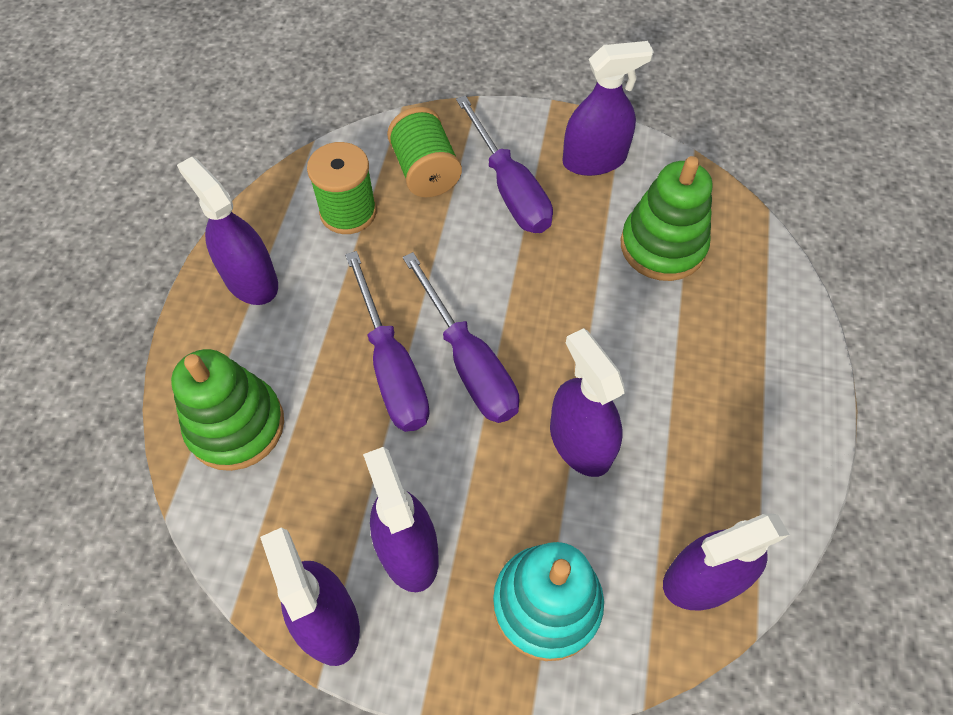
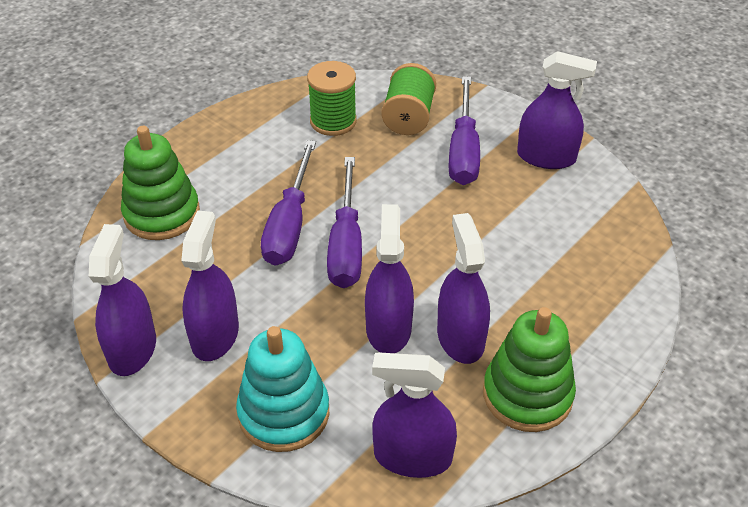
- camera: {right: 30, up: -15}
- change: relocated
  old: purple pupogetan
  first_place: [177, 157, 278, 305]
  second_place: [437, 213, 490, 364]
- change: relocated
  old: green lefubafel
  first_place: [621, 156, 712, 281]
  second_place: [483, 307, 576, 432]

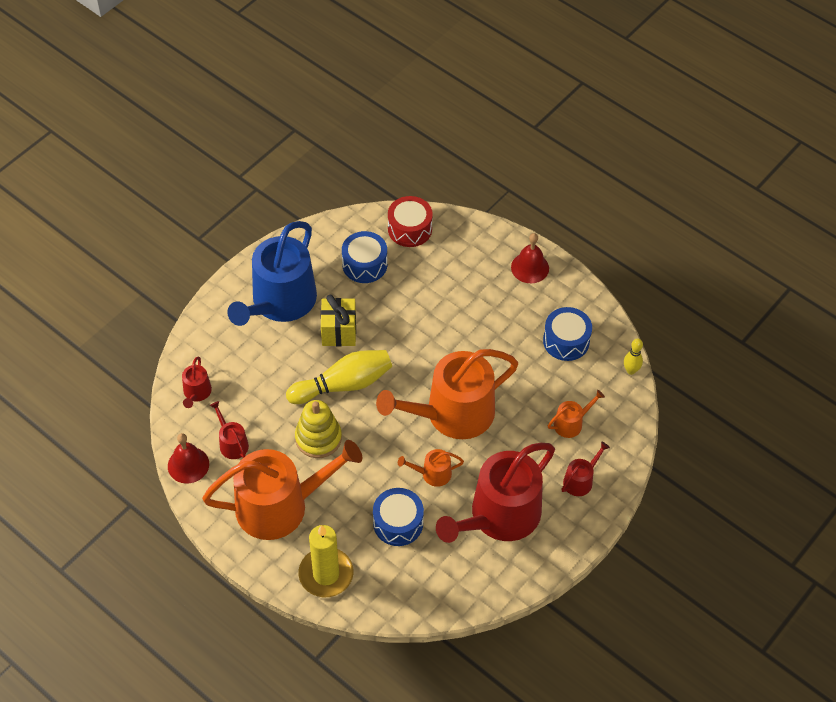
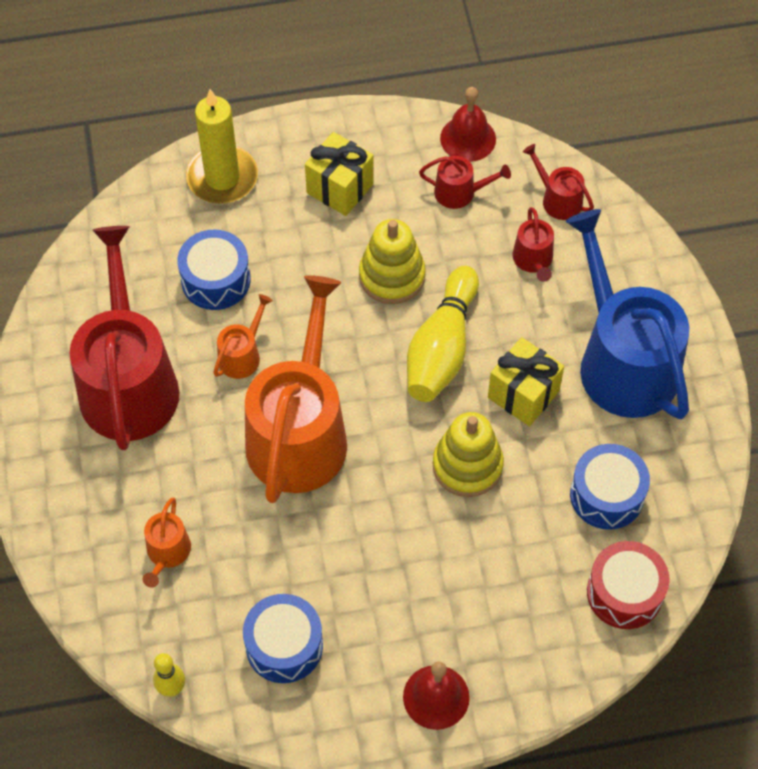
- camera: {right: 130, up: 5}
- change: exchanged
  old: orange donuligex
  new: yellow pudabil
  first_place: [202, 440, 362, 540]
  second_place: [305, 132, 374, 216]
- change: appeared
  new: yellow lefubafel
  second_place: [433, 412, 504, 497]
- change: relocated
  old: red donuligex
  first_place: [561, 441, 610, 496]
  second_place: [513, 207, 554, 282]

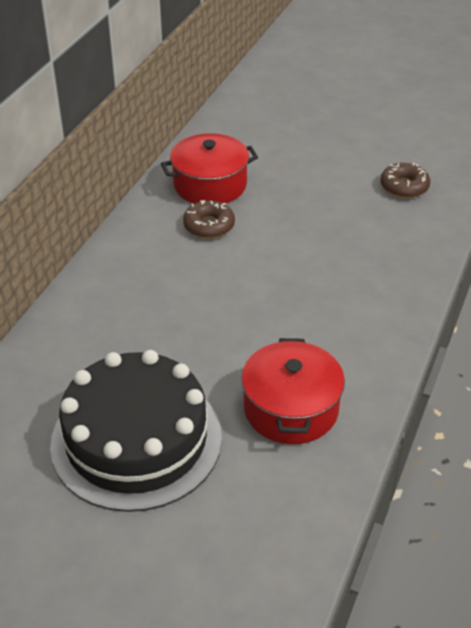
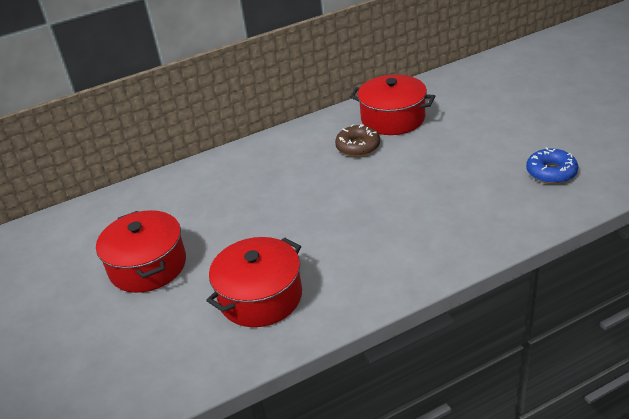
- camera: {right: 45, up: -5}
- change: exchanged
  old: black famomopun
  new: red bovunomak
  first_place: [50, 350, 222, 512]
  second_place: [96, 210, 186, 293]
- change: colour
  old: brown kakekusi
  new: blue kakekusi
  first_place: [380, 163, 430, 198]
  second_place: [526, 147, 578, 184]

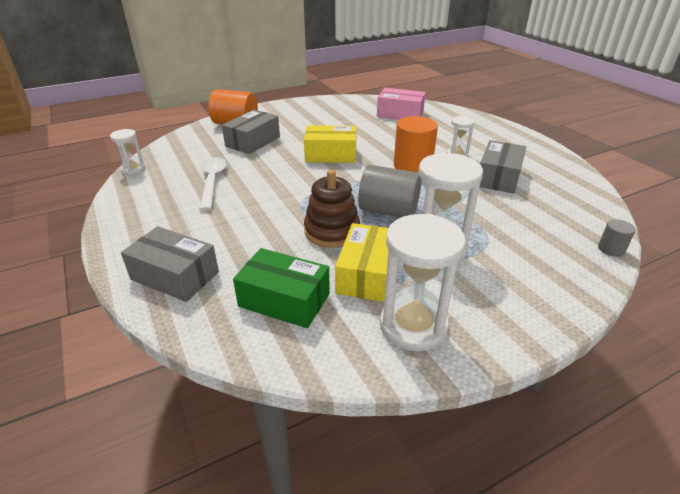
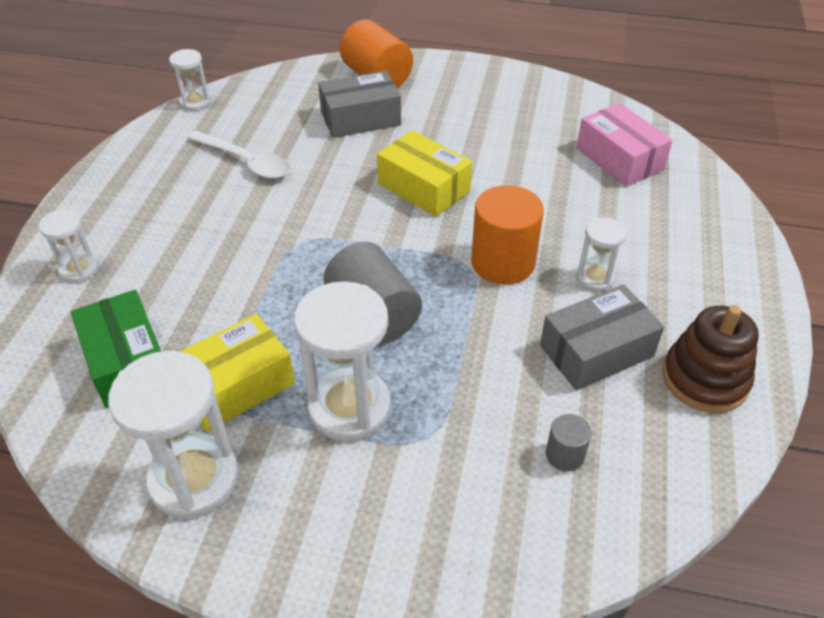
- camera: {right: 40, up: 10}
- change: exchanged
  old: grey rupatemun
  new: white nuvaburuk
  first_place: [121, 226, 219, 302]
  second_place: [39, 209, 99, 283]
- change: spun
  old: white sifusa
  first_place: [199, 157, 227, 211]
  second_place: [187, 131, 290, 179]
  degrees: 90
- change: relocated
  old: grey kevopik
  first_place: [598, 219, 636, 257]
  second_place: [546, 414, 592, 472]
- change: relocated
  old: brown lefubafel
  first_place: [304, 170, 360, 248]
  second_place: [662, 305, 759, 413]

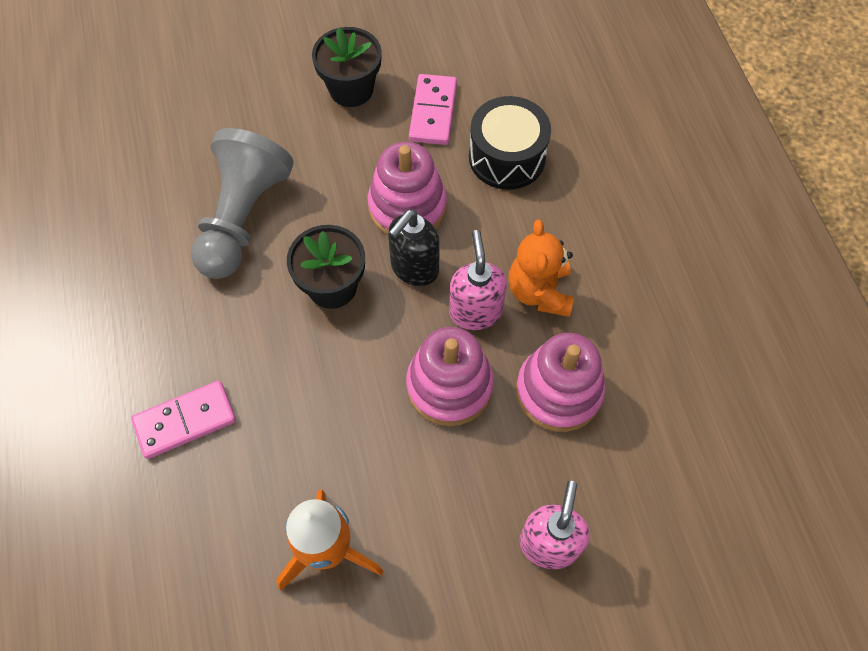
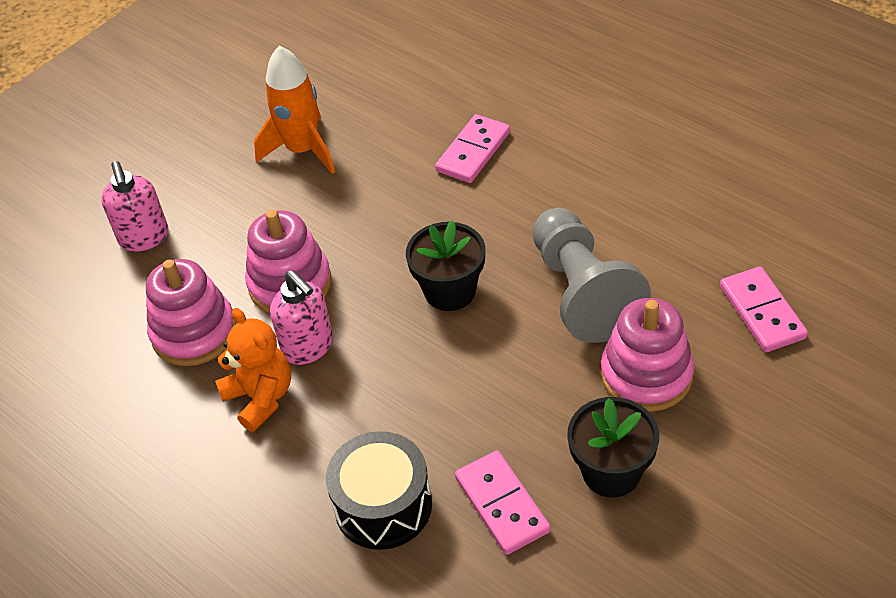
- camera: {right: 150, up: -15}
- change: relocated
  old: pink lefubafel
  first_place: [368, 142, 447, 235]
  second_place: [601, 298, 695, 412]
- change: appeared
  new: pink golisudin
  second_place: [720, 266, 808, 352]
- change: missing
  old: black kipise
  first_place: [388, 209, 440, 286]

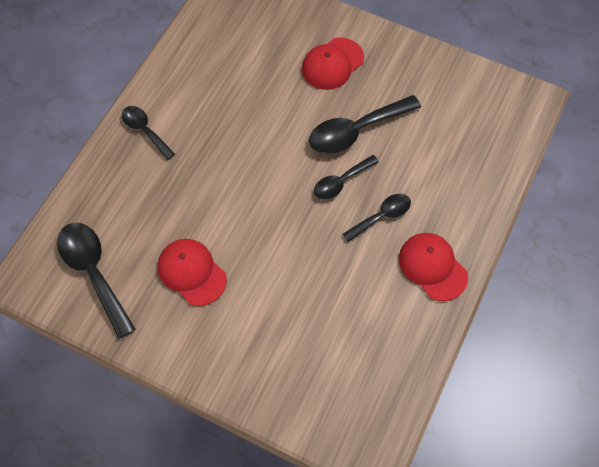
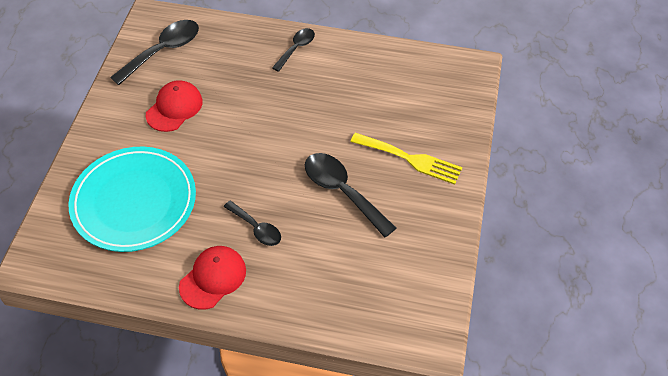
- camera: {right: 75, up: -10}
- change: appeared
  new: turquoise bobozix
  second_place: [69, 147, 196, 252]
- change: exchanged
  old: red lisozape
  new: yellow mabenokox
  first_place: [302, 37, 364, 90]
  second_place: [351, 133, 462, 185]
- change: missing
  old: black sifusa
  first_place: [314, 155, 379, 199]

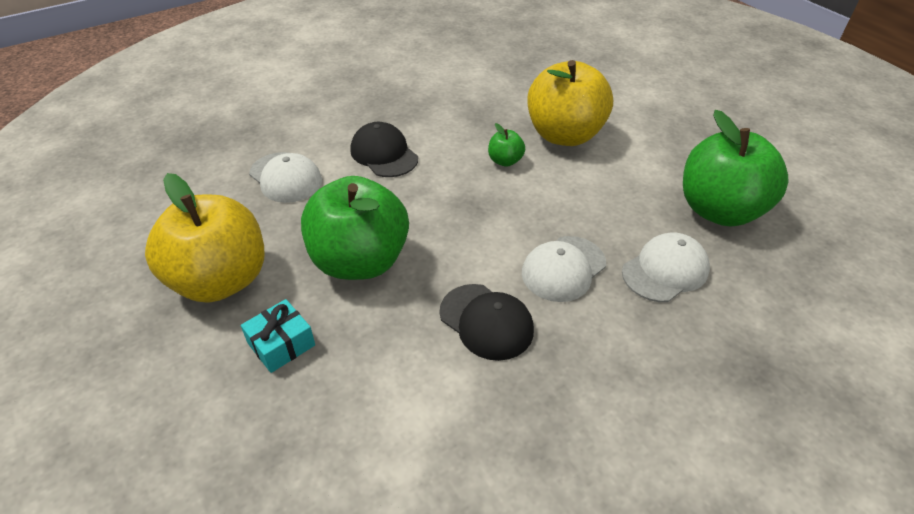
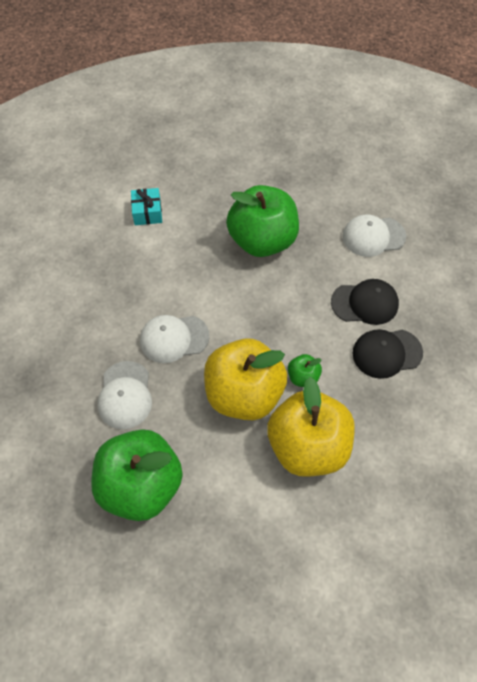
- camera: {right: 125, up: 15}
- change: relocated
  old: turquoise pudabil
  first_place: [241, 299, 315, 373]
  second_place: [131, 188, 162, 225]
- change: spun
  old: white lisozape
  first_place: [522, 236, 606, 302]
  second_place: [140, 315, 209, 363]
  degrees: -90
- change: relocated
  old: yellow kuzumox
  first_place: [145, 173, 264, 302]
  second_place: [204, 338, 287, 420]
- change: relocated
  old: black lisozape
  first_place: [439, 284, 534, 361]
  second_place: [353, 329, 423, 379]

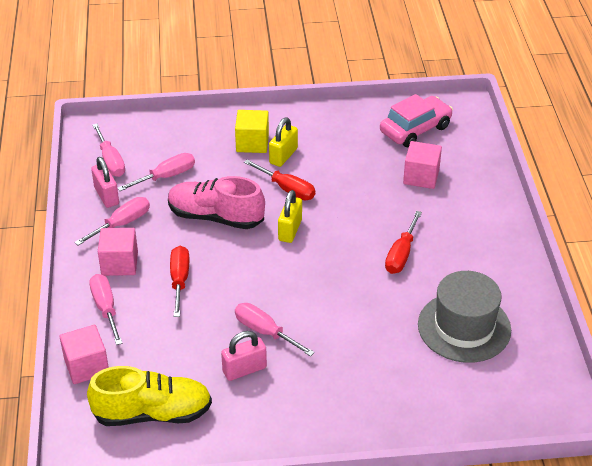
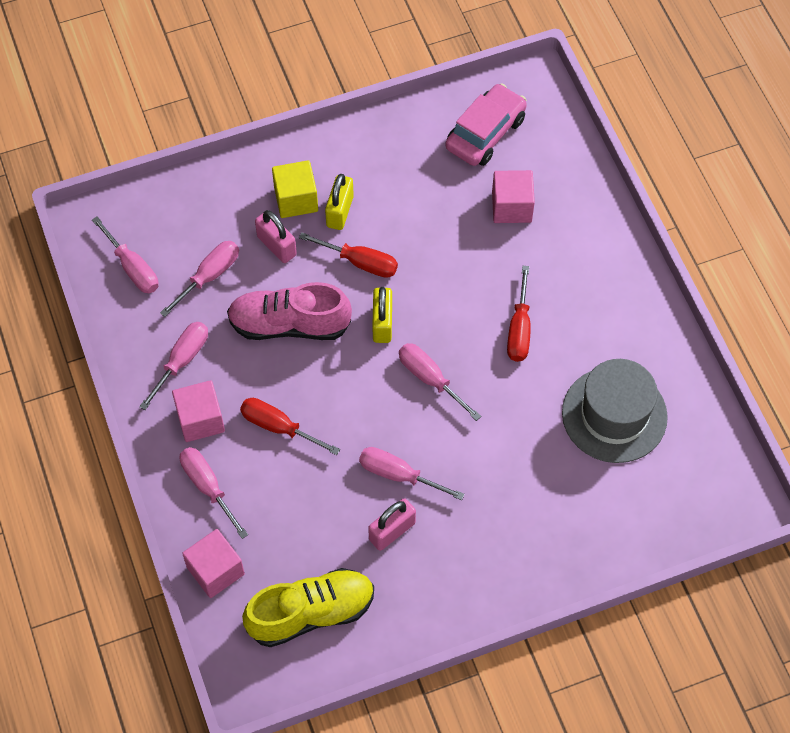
- camera: {right: -15, up: 20}
- change: spun
  old: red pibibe
  first_place: [170, 246, 189, 317]
  second_place: [240, 398, 340, 455]
  degrees: -45
- change: relocated
  old: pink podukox
  first_place: [91, 157, 119, 208]
  second_place: [255, 210, 297, 263]
- change: appeared
  new: pink pibibe
  second_place: [399, 343, 481, 421]

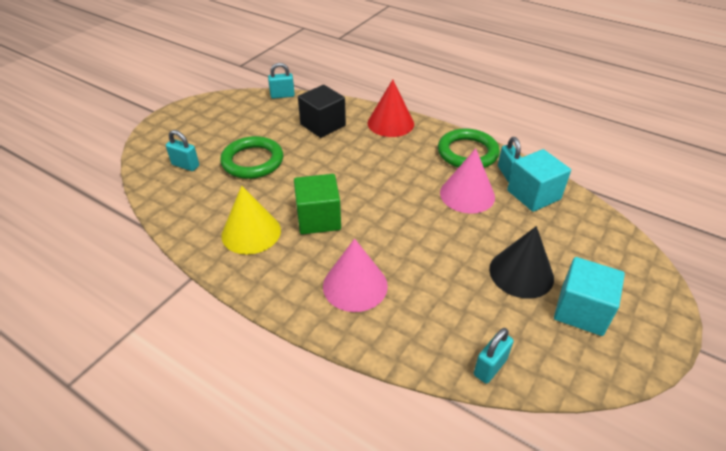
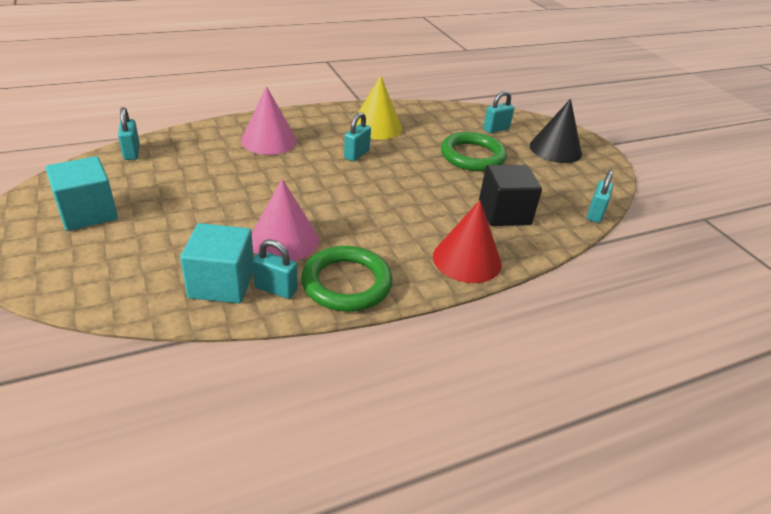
- camera: {right: 120, up: -5}
- change: exchanged
  old: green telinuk
  new: turquoise podukox
  first_place: [294, 174, 341, 234]
  second_place: [344, 112, 371, 162]
- change: relocated
  old: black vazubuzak
  first_place: [489, 226, 554, 299]
  second_place: [530, 99, 582, 163]

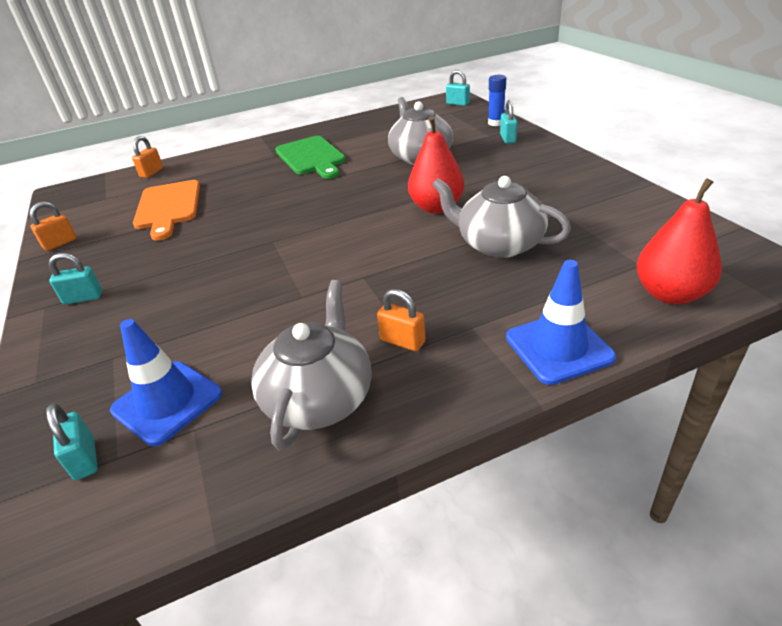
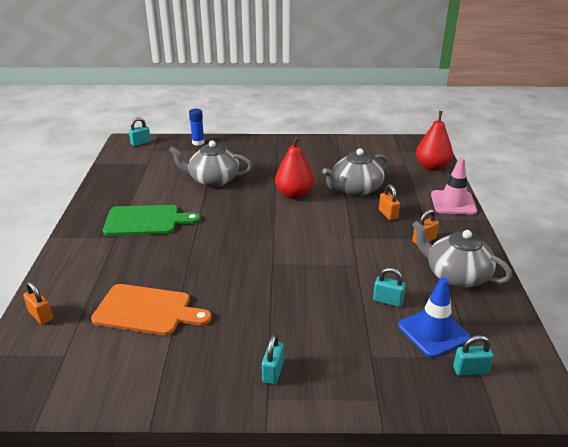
- camera: {right: -70, up: -5}
- change: relocated
  old: turquoise podukox
  first_place: [500, 100, 517, 144]
  second_place: [373, 268, 406, 307]
- change: relocated
  old: orange podukox
  first_place: [30, 202, 77, 251]
  second_place: [379, 184, 400, 220]
- change: colour
  old: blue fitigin
  new: pink fitigin
  first_place: [506, 260, 616, 385]
  second_place: [431, 157, 477, 215]

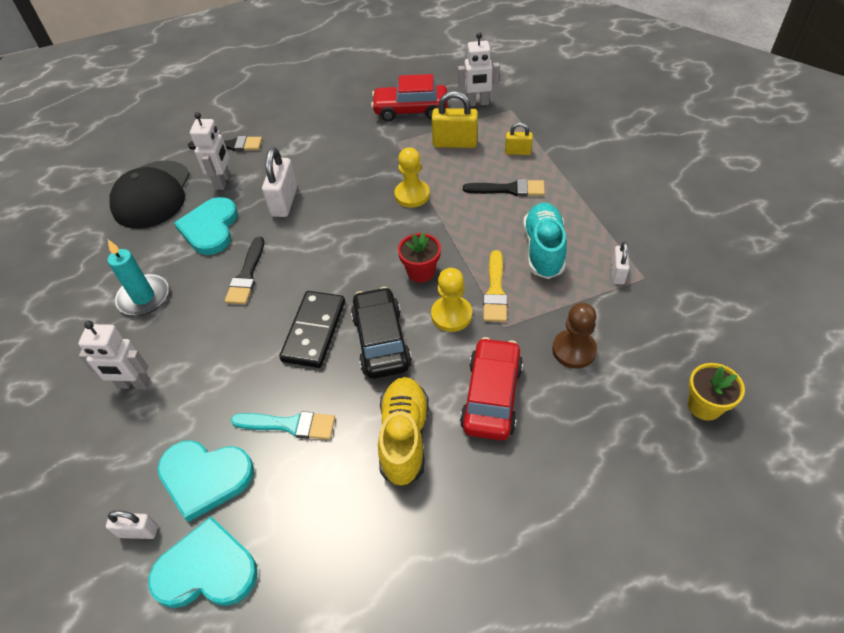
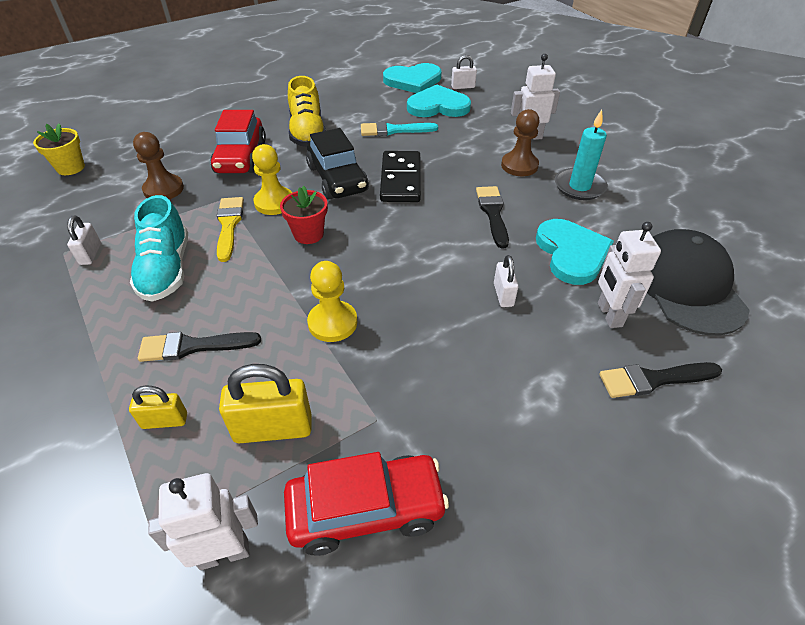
- camera: {right: 165, up: -5}
- change: size
  old: white podukox
  first_place: [262, 147, 297, 217]
  second_place: [494, 255, 518, 307]
  factor: 0.58
- change: appeared
  new: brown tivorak
  second_place: [501, 109, 540, 176]

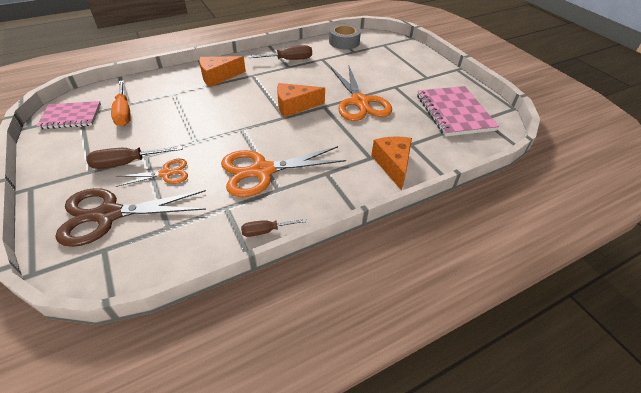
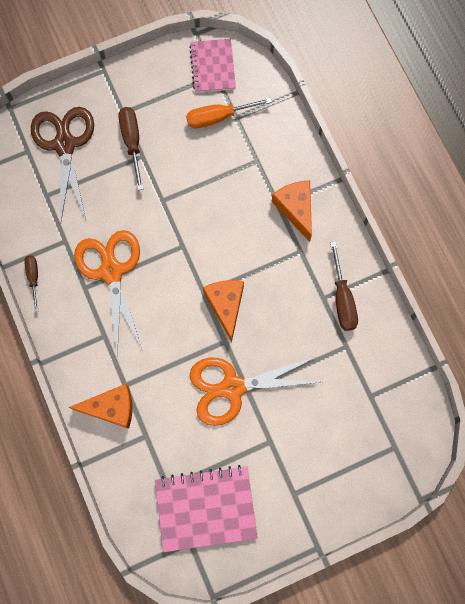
- camera: {right: 95, up: 30}
- change: missing
  old: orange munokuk
  first_place: [116, 159, 188, 187]
- change: missing
  old: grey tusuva
  first_place: [329, 24, 361, 49]

